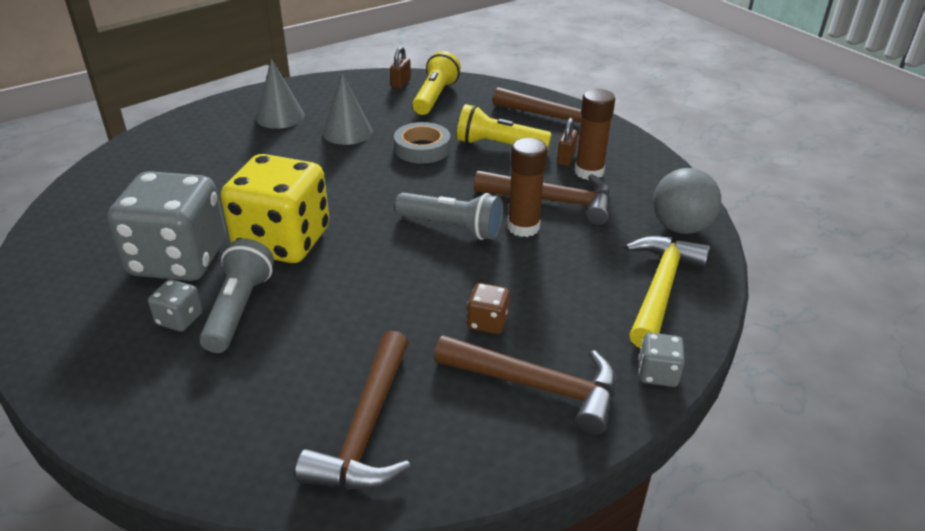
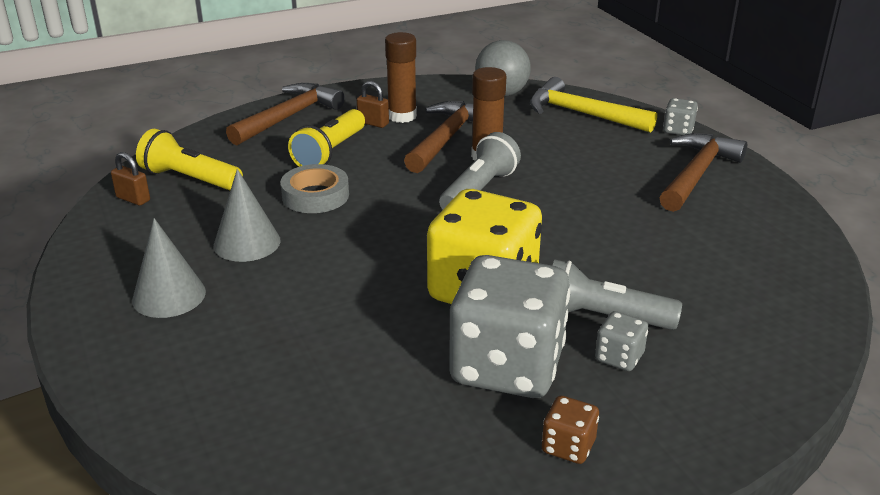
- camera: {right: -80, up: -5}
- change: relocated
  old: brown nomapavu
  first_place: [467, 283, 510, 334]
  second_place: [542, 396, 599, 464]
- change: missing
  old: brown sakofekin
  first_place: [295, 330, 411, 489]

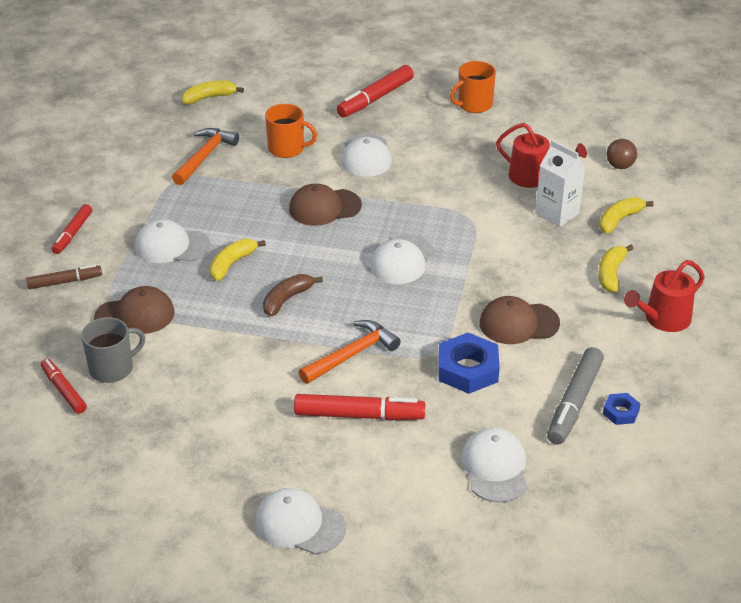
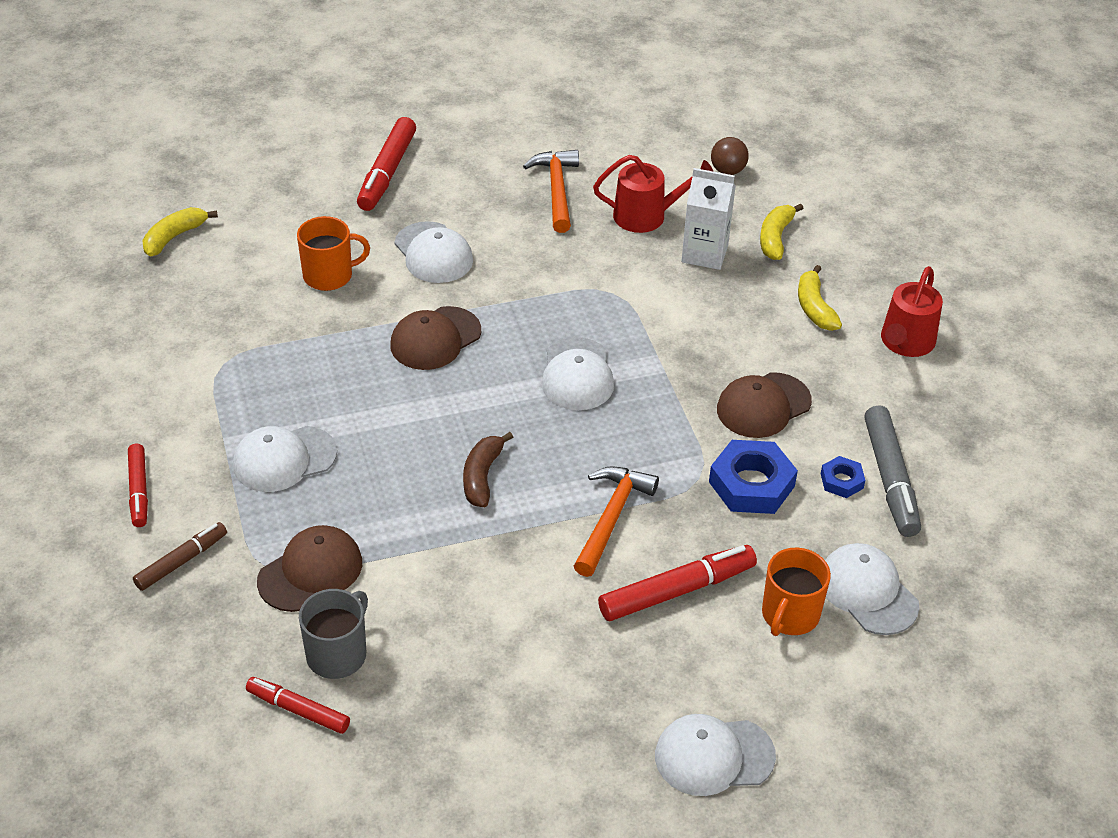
- camera: {right: -30, up: 5}
- change: relocated
  old: orange sakofekin
  first_place: [172, 128, 239, 185]
  second_place: [523, 150, 579, 233]
- change: relocated
  old: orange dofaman
  first_place: [450, 61, 496, 113]
  second_place: [762, 548, 831, 636]
- change: relocated
  old: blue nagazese
  first_place: [603, 393, 640, 425]
  second_place: [821, 456, 865, 498]
- change: missing
  old: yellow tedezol
  first_place: [209, 239, 266, 281]

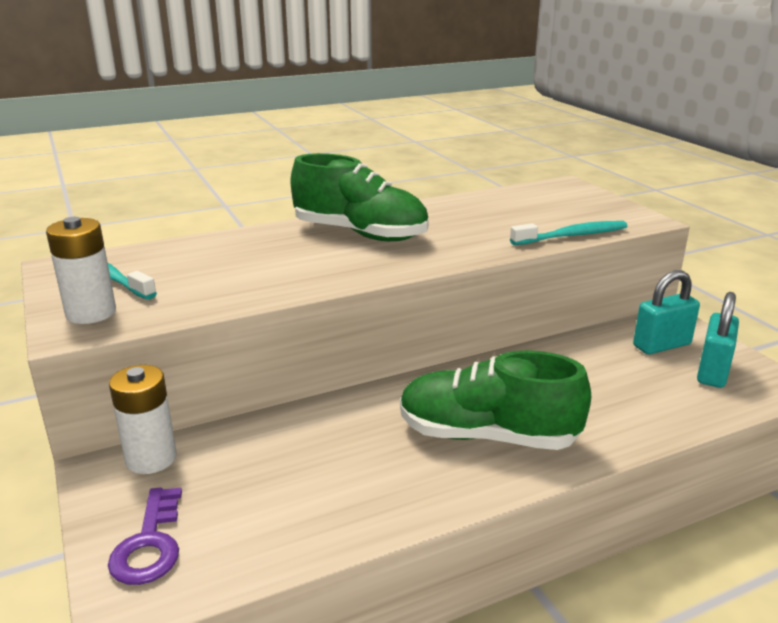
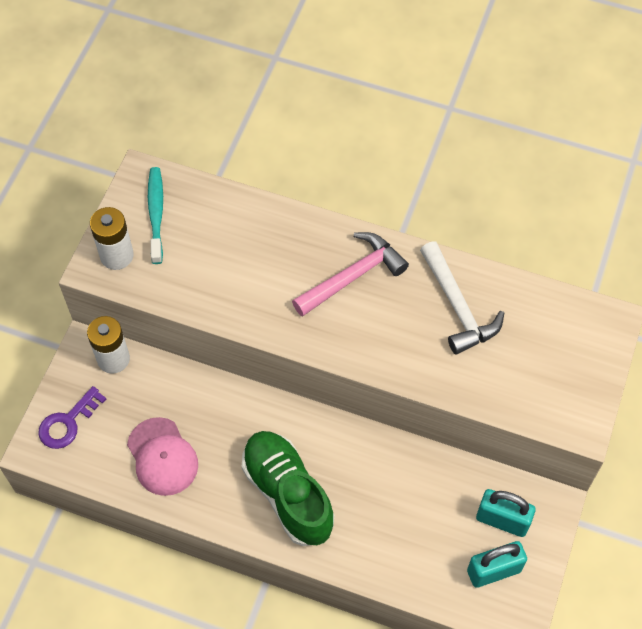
- camera: {right: 45, up: 35}
- change: appeared
  new: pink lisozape
  second_place: [127, 417, 198, 496]
- change: exchanged
  old: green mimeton
  new: pink sakofekin
  first_place: [290, 153, 429, 241]
  second_place: [292, 232, 409, 317]
- change: appeared
  new: white sakofekin
  second_place: [420, 241, 504, 355]
- change: missing
  old: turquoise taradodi
  first_place: [510, 221, 627, 245]

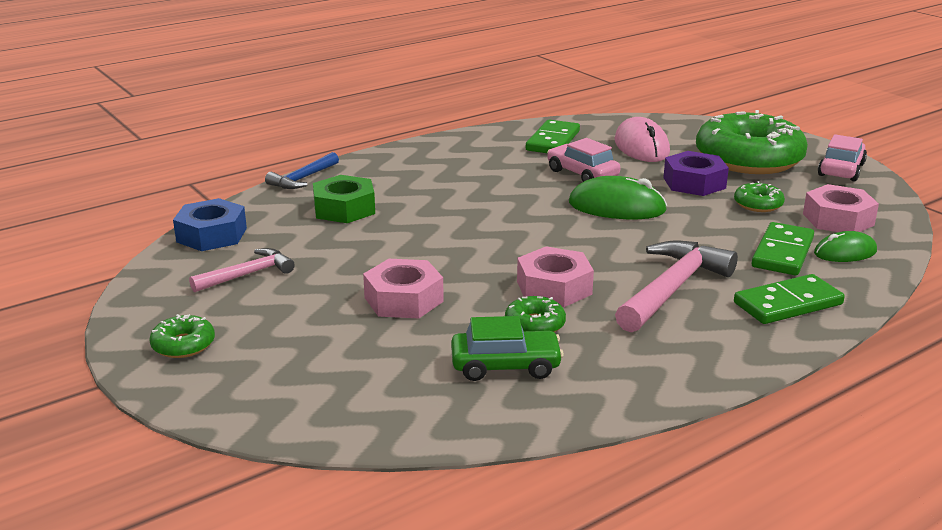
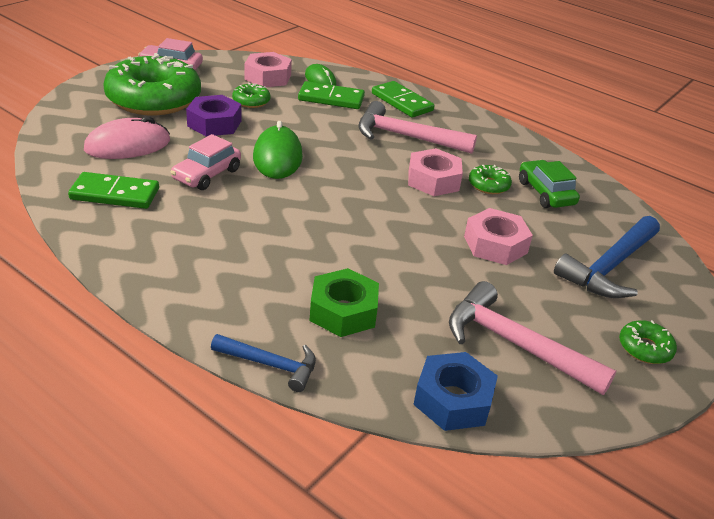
- camera: {right: -110, up: 10}
- change: size
  old: pink sakofekin
  first_place: [189, 248, 295, 292]
  second_place: [449, 281, 616, 395]
  factor: 1.68
- change: appeared
  new: blue sakofekin
  second_place: [554, 216, 660, 298]

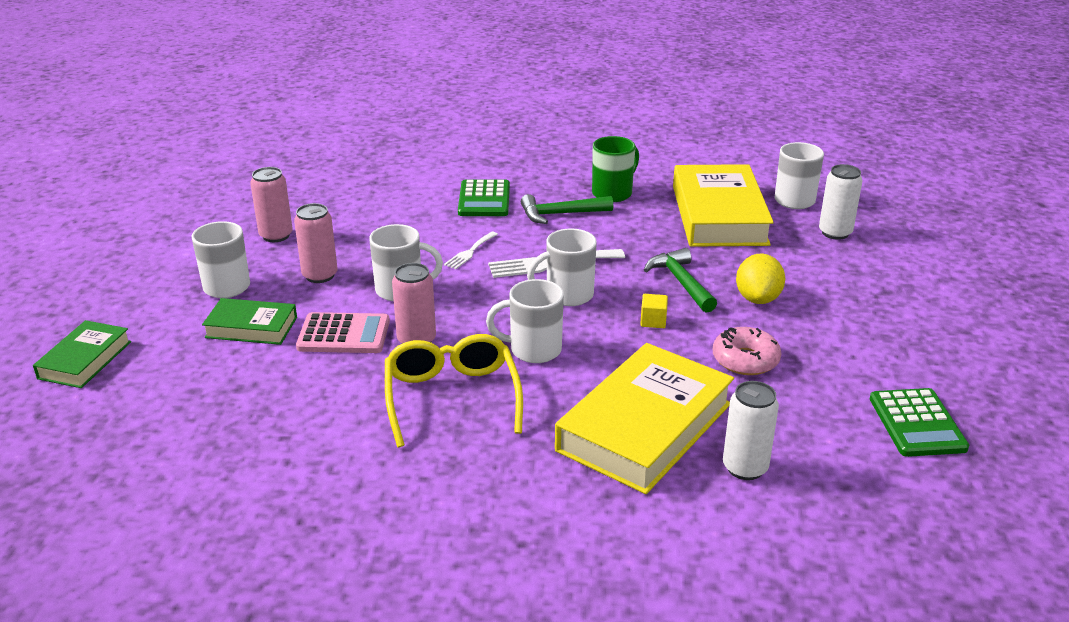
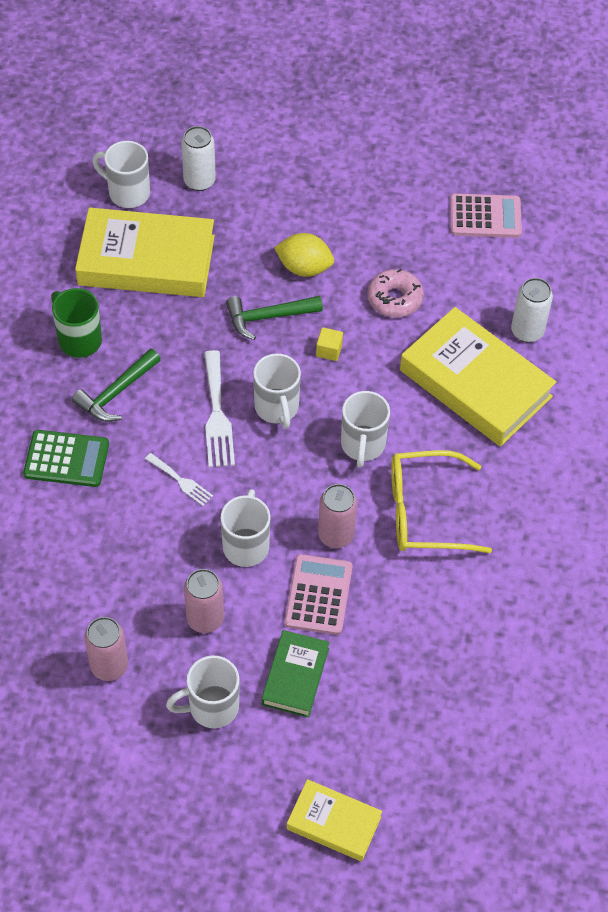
- camera: {right: -85, up: 25}
- change: spun
  old: green sakofekin
  first_place: [521, 194, 613, 224]
  second_place: [72, 349, 161, 422]
  degrees: 45
- change: colour
  old: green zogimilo
  new: yellow zogimilo
  first_place: [33, 320, 131, 388]
  second_place: [287, 779, 382, 861]
- change: colour
  old: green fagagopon
  new: pink fagagopon
  first_place: [870, 388, 969, 457]
  second_place: [450, 193, 522, 238]

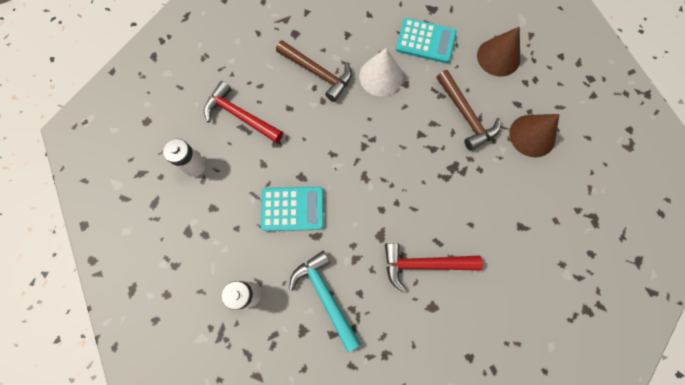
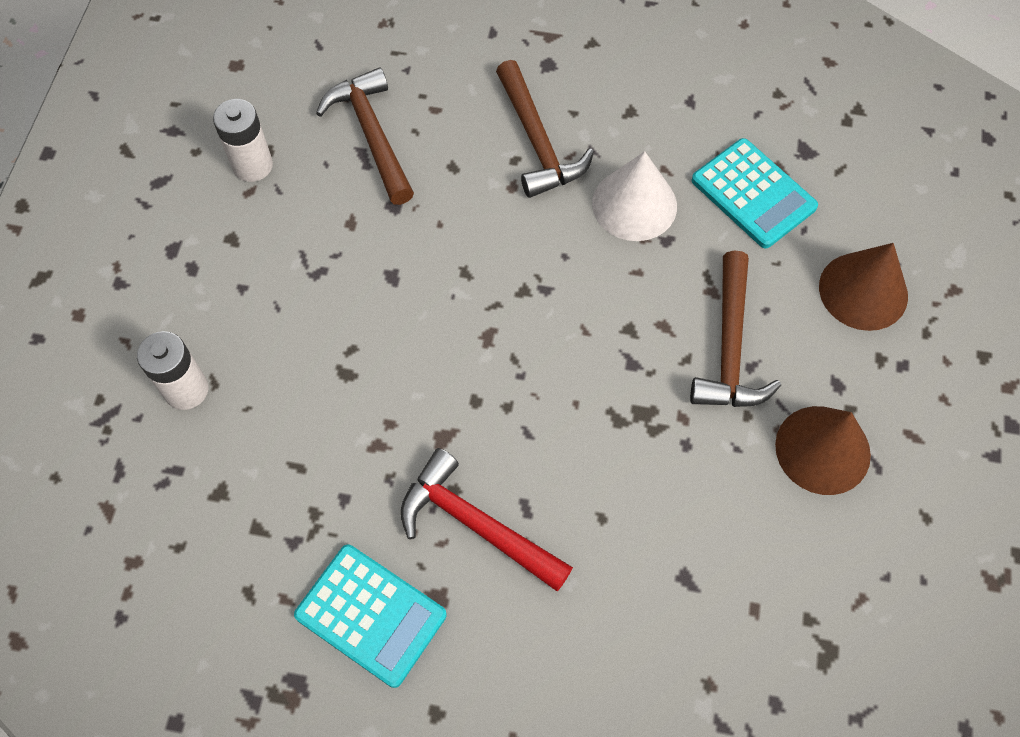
- camera: {right: 35, up: -10}
- change: relocated
  old: turquoise fagagopon
  first_place: [261, 187, 324, 231]
  second_place: [294, 545, 447, 688]
- change: colour
  old: red sakofekin
  new: brown sakofekin
  first_place: [204, 81, 283, 143]
  second_place: [316, 67, 414, 205]
- change: missing
  old: turquoise sakofekin
  first_place: [289, 251, 361, 352]

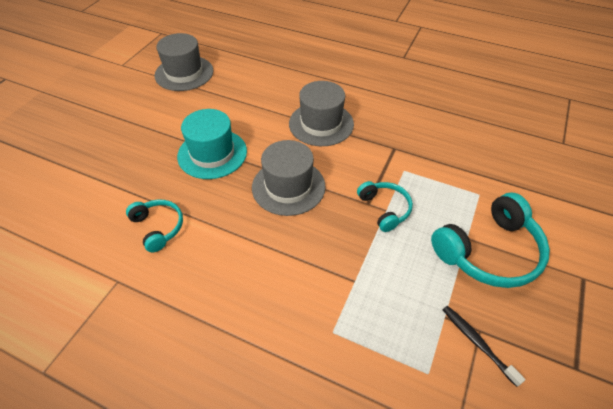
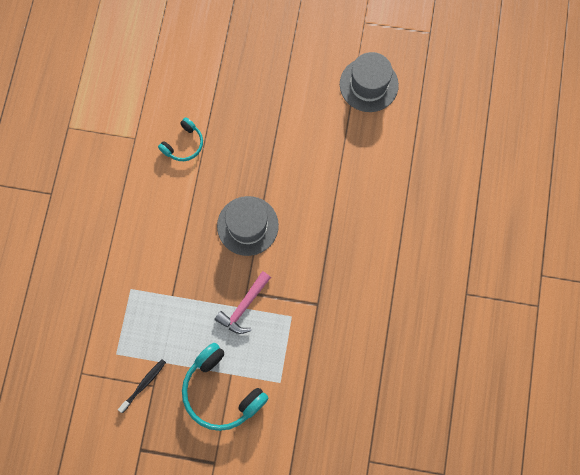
- camera: {right: 75, up: 25}
- change: exchanged
  old: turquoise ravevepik
  new: pink sakofekin
  first_place: [357, 181, 413, 232]
  second_place: [215, 271, 271, 334]
- change: missing
  old: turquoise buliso
  first_place: [177, 109, 247, 179]
- change: missing
  old: grey buliso
  first_place: [289, 81, 354, 146]

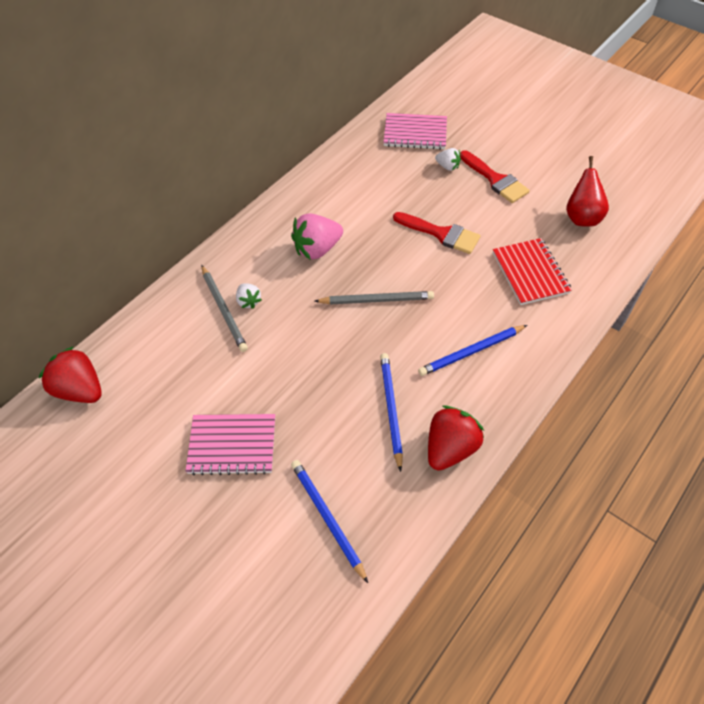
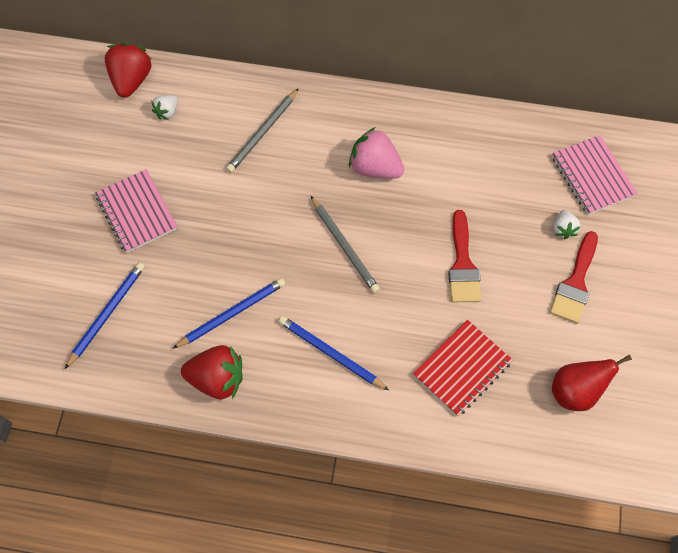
- camera: {right: 60, up: 10}
- change: relocated
  old: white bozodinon
  first_place: [236, 283, 262, 309]
  second_place: [152, 95, 178, 120]

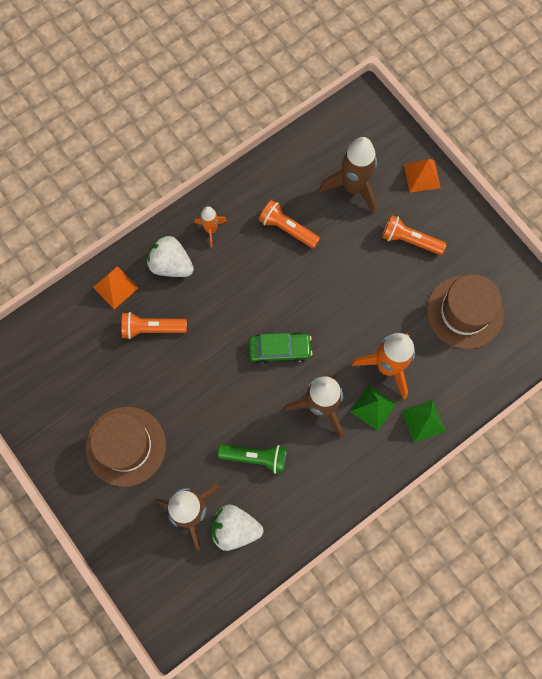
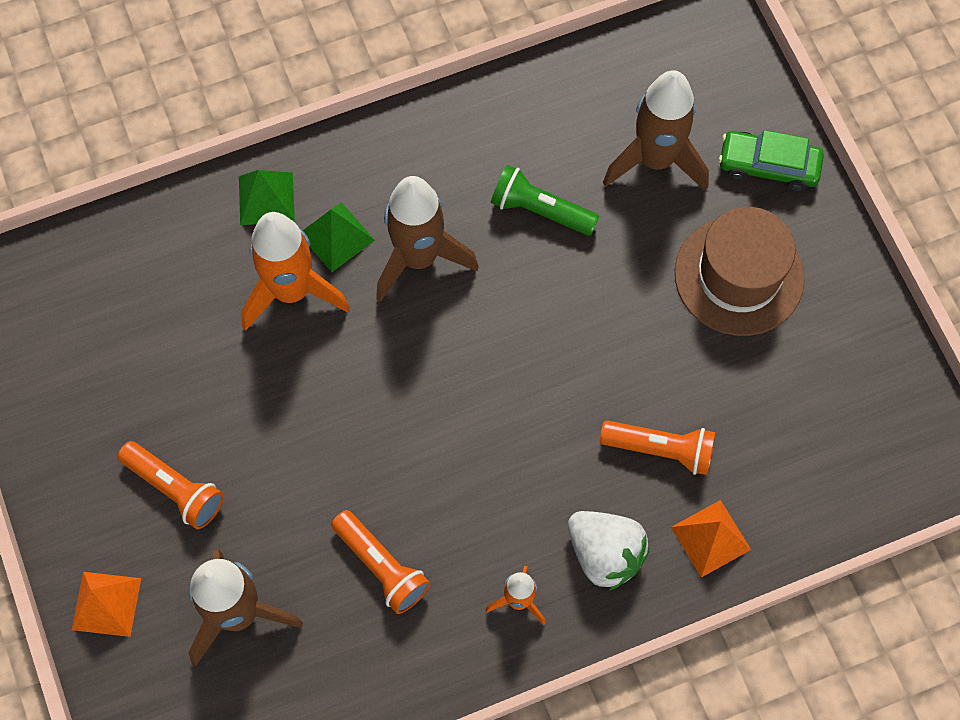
- camera: {right: -165, up: -5}
- change: relocated
  old: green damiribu
  first_place: [249, 332, 312, 365]
  second_place: [719, 130, 824, 191]
- change: missing
  old: white bozodinon
  first_place: [211, 504, 263, 551]
- change: missing
  old: brown buliso
  first_place: [427, 274, 504, 349]

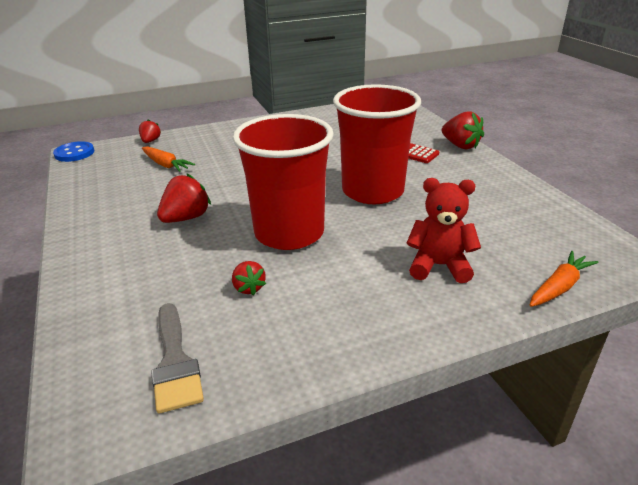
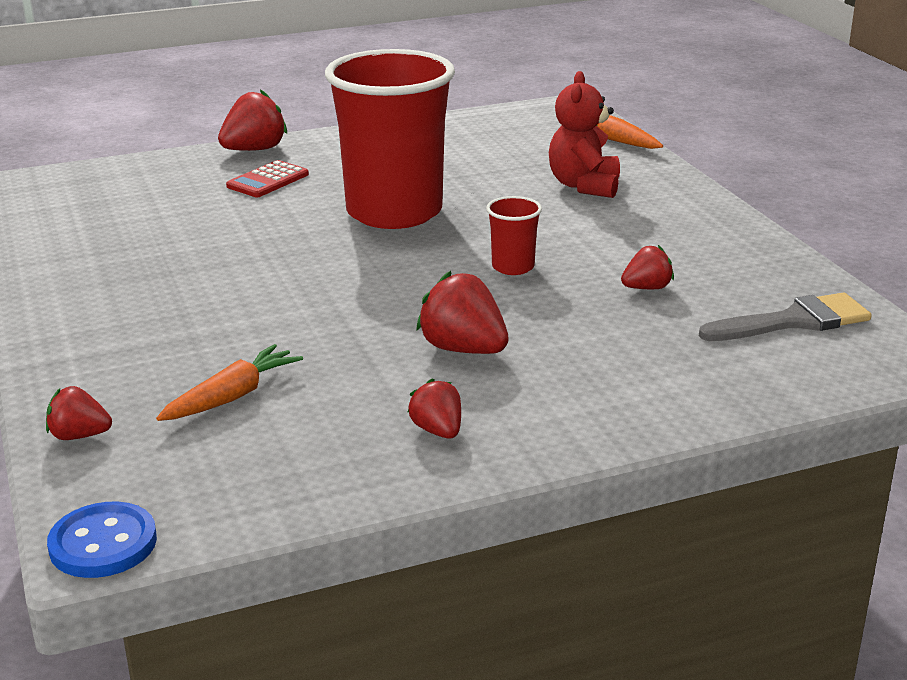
- camera: {right: -90, up: -5}
- change: appeared
  new: red bozodinon
  second_place: [407, 378, 461, 439]
- change: size
  old: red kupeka
  first_place: [233, 114, 334, 250]
  second_place: [486, 196, 542, 275]
  factor: 0.41

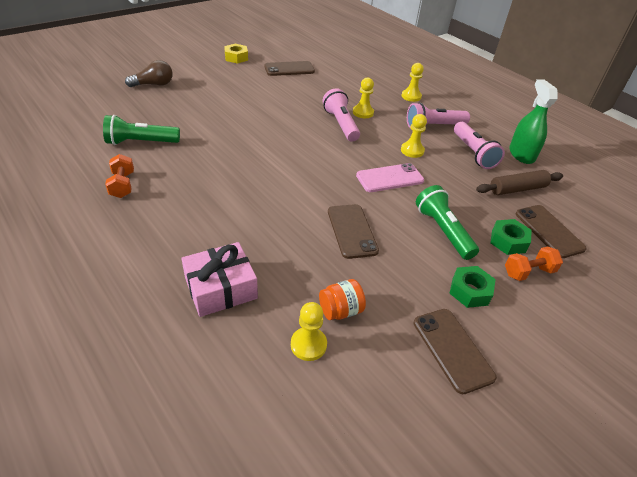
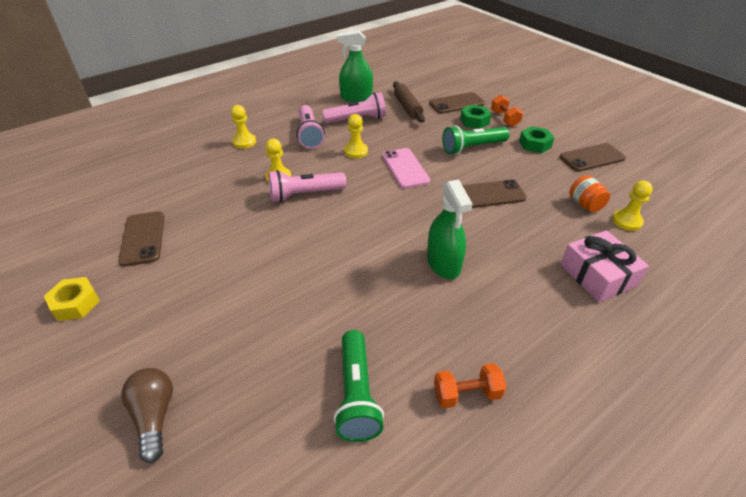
- camera: {right: -85, up: 0}
- change: appeared
  new: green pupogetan
  second_place: [427, 180, 473, 279]

